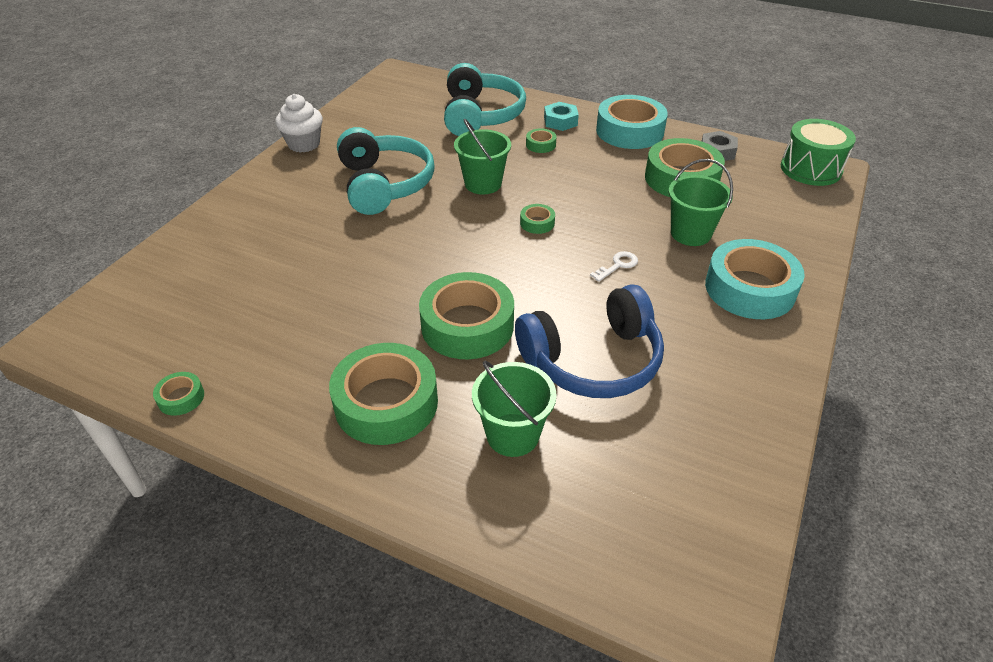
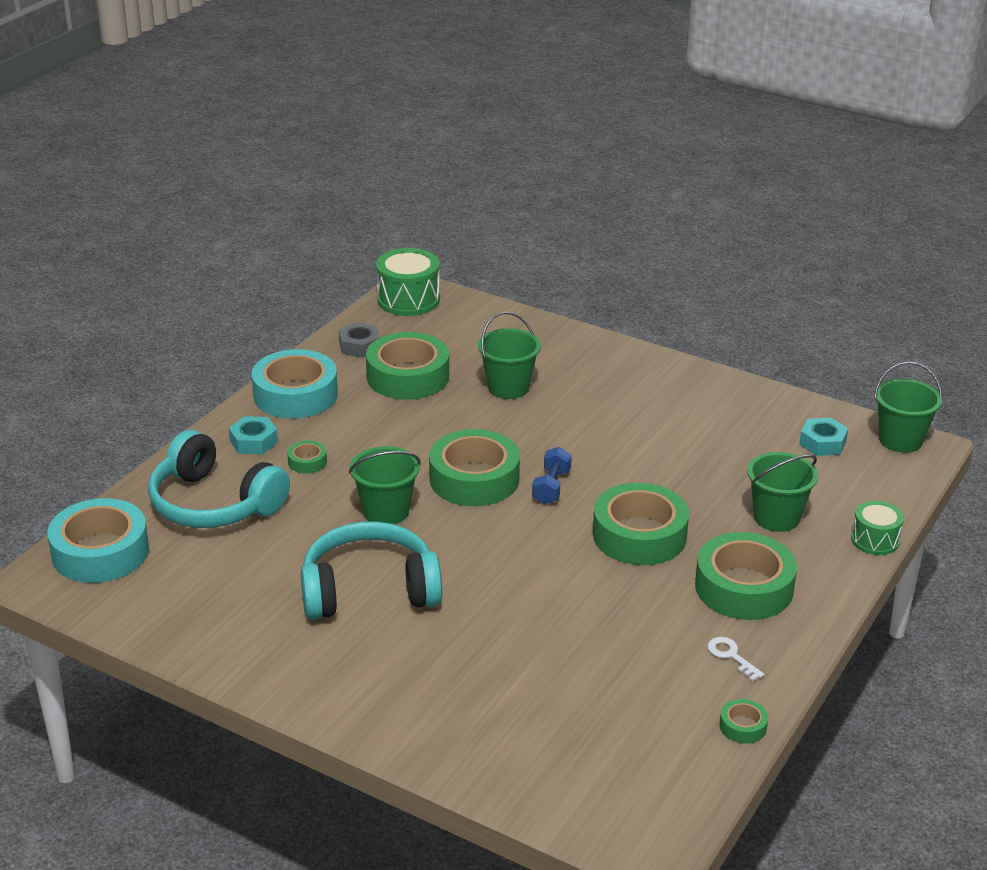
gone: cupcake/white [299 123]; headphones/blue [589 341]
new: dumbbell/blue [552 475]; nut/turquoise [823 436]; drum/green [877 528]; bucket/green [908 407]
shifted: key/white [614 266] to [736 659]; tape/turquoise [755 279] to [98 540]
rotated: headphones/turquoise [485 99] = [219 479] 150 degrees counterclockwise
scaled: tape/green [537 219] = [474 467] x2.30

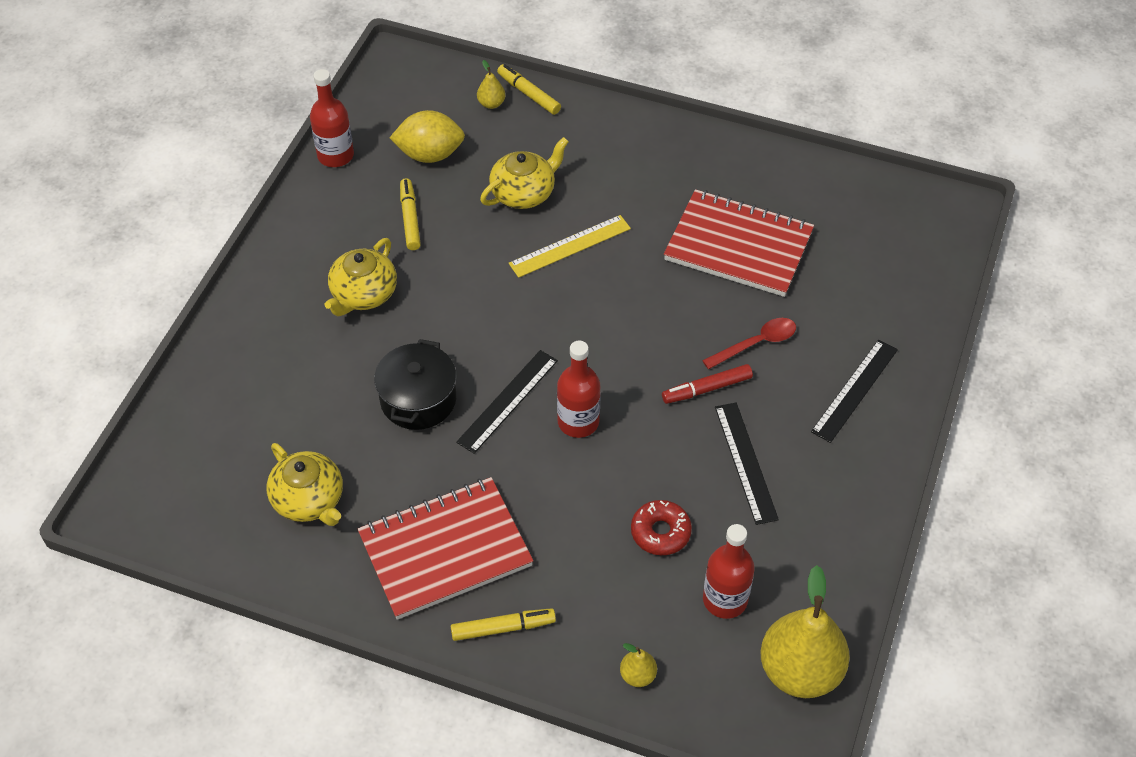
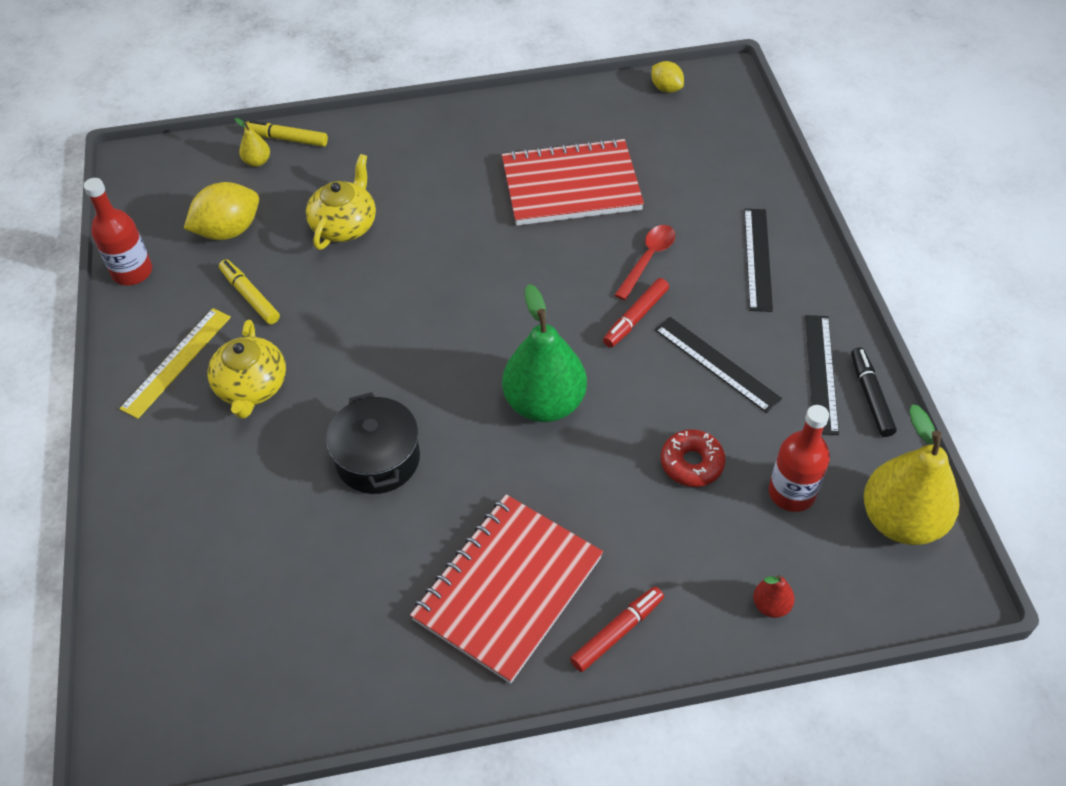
gone: teapot/yellow [305 484]
new: lemon/yellow [667 77]; marker/black [874 392]
shifted: ruler/black [507 402] to [822 375]; ruler/yellow [570 246] to [175 363]
swapped: bottle/red [579 389] to pear/green [544 353]
repainted: marker/yellow [503 624] to marker/red [617 629]; pear/yellow [638 665] to pear/red [774 596]

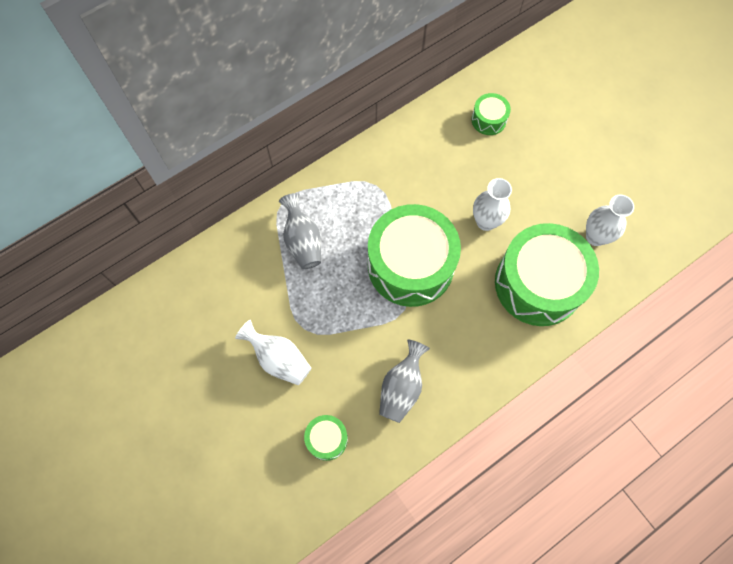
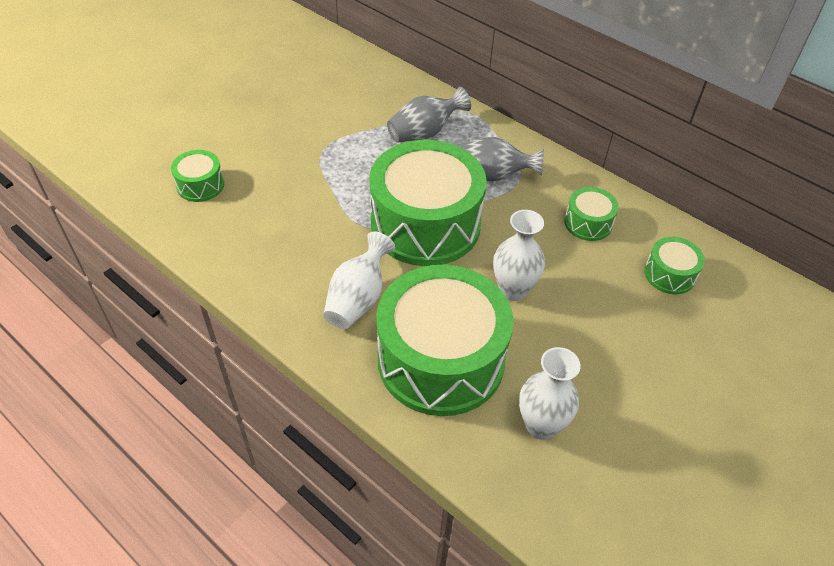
new: drum/green [591 214]
shifted: vase/white [273 352] to [359 280]; vase/grey [404 381] to [500 159]

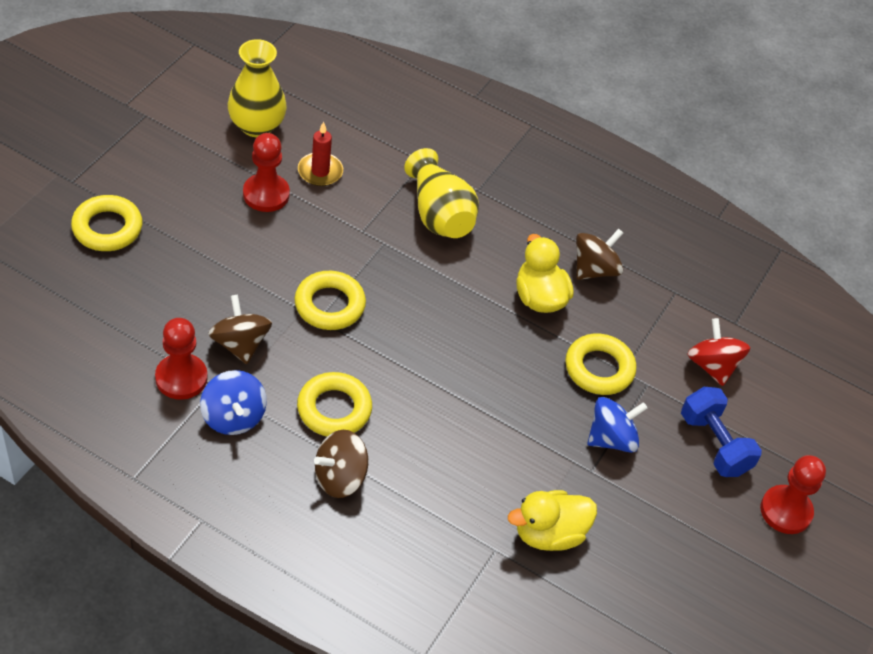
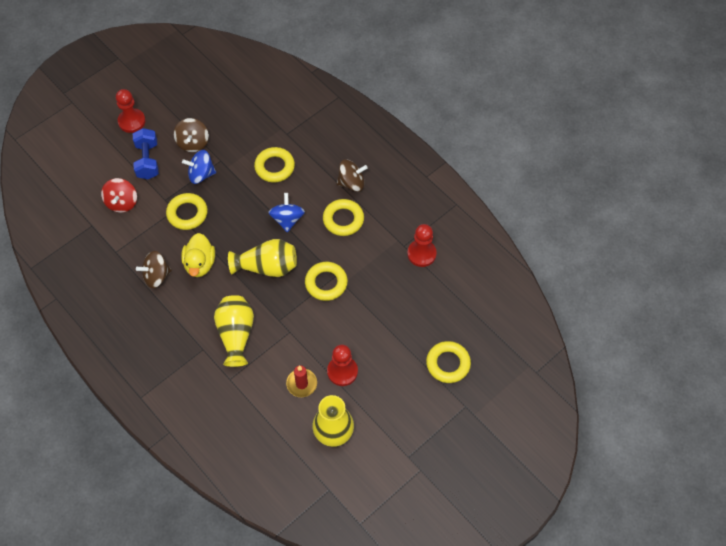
gone: duck/yellow [552 520]
new: vase/yellow [262 258]; ring/yellow [274 165]
shifted: spinning top/blue [233 402] to [286 212]; spinning top/brown [240 329] to [191 135]

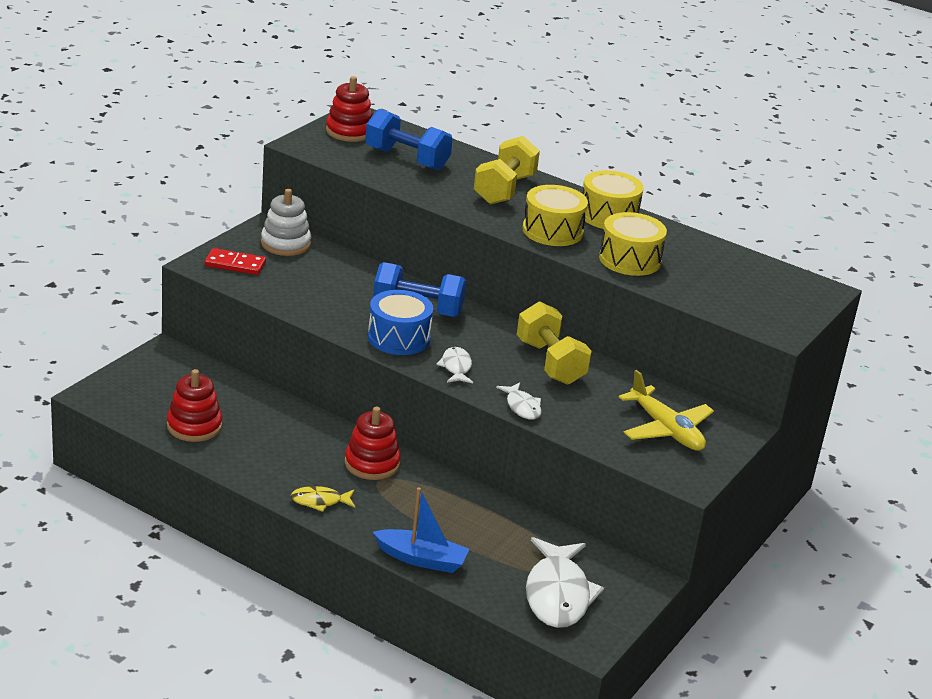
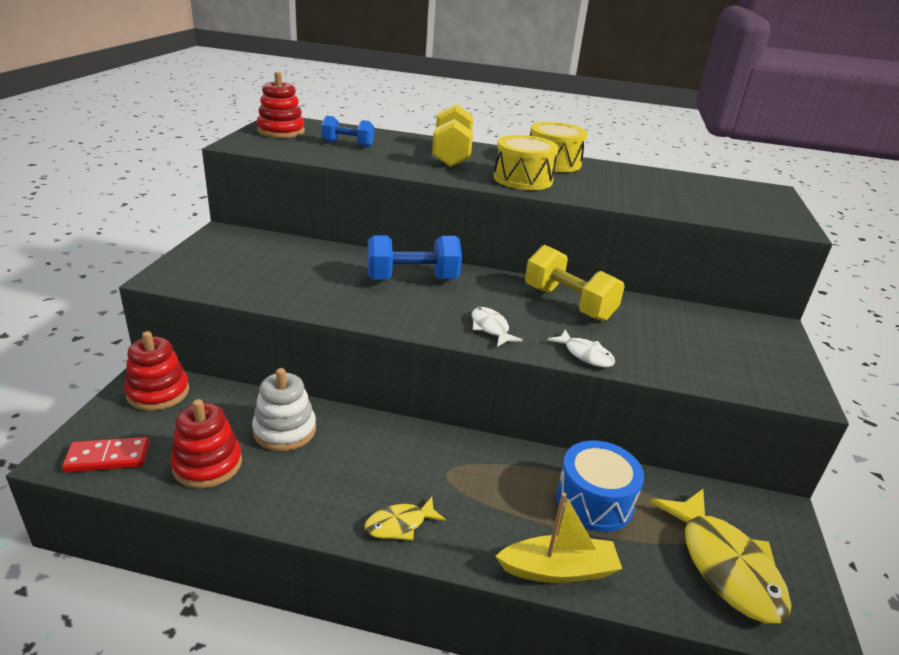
gone: drum/yellow [633 244]; plane/yellow [666 410]
shifted: domino/red [235 261] to [106 455]; stacking toy/white [286 222] to [284 409]; stacking toy/red [373 443] to [156 371]; drum/blue [400 322] to [600 486]
repainted: boat/blue [421 530] to boat/yellow [559 538]; fish/white [565 582] to fish/yellow [721 556]
scaled: dumbbell/blue [409 139] = [347 131] x0.62

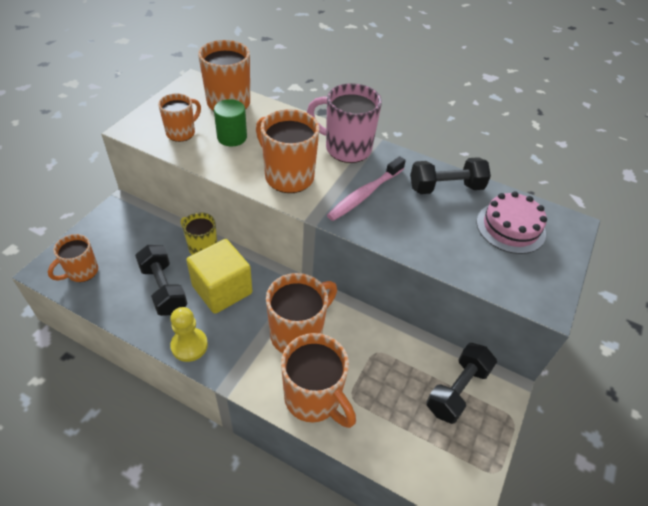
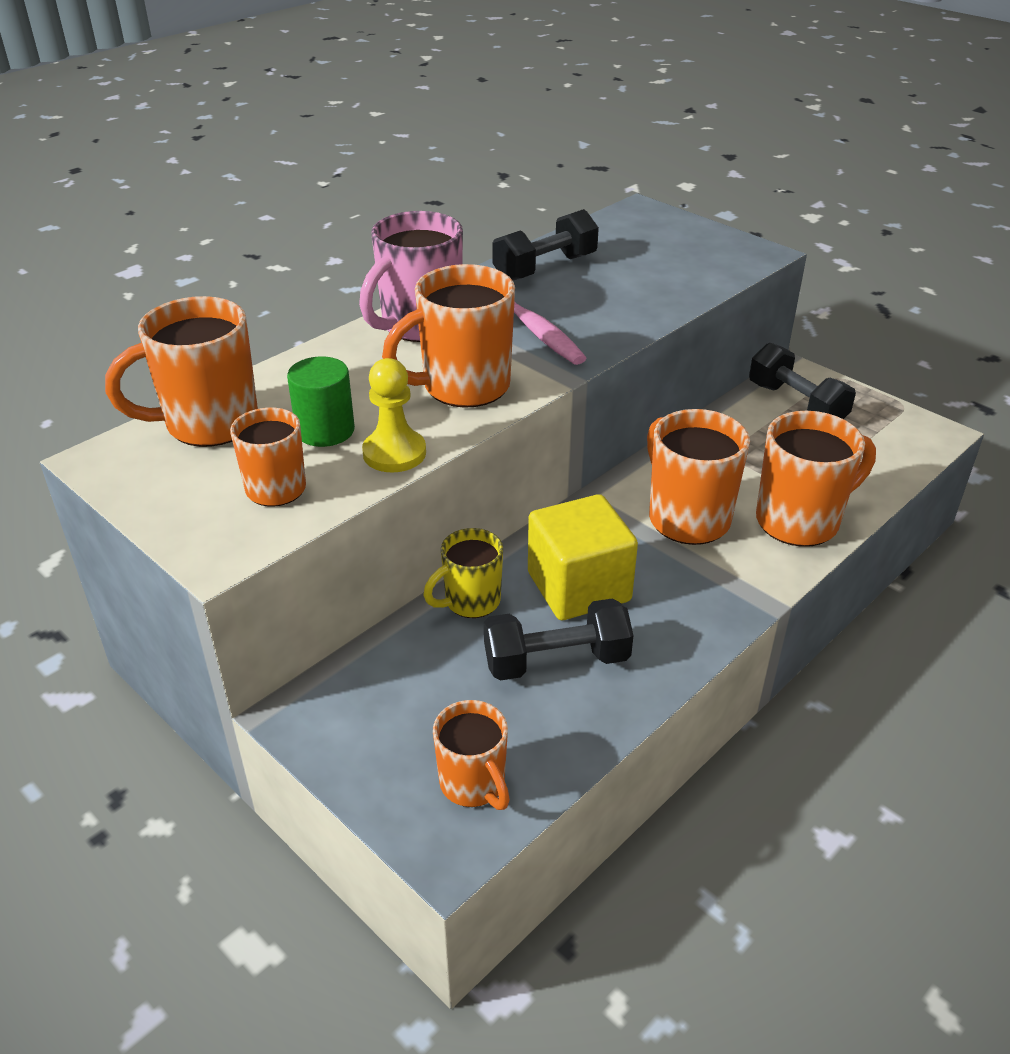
gone: cake/pink [512 222]
shifted: pawn/yellow [189 334] to [394 415]
rotated: dumbbell/black [450 175] = [545 244] 45 degrees clockwise

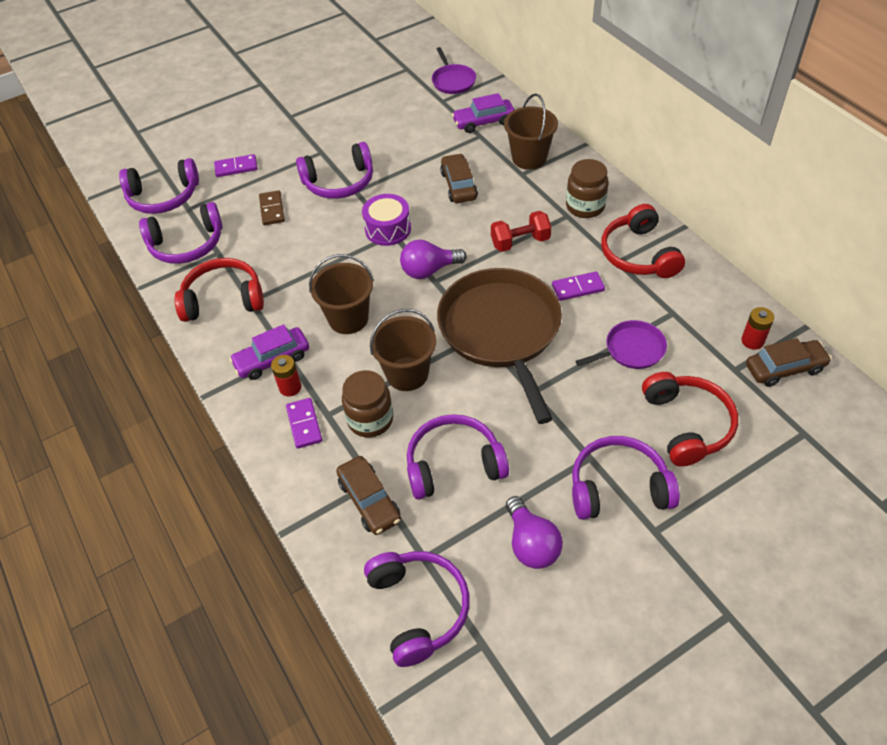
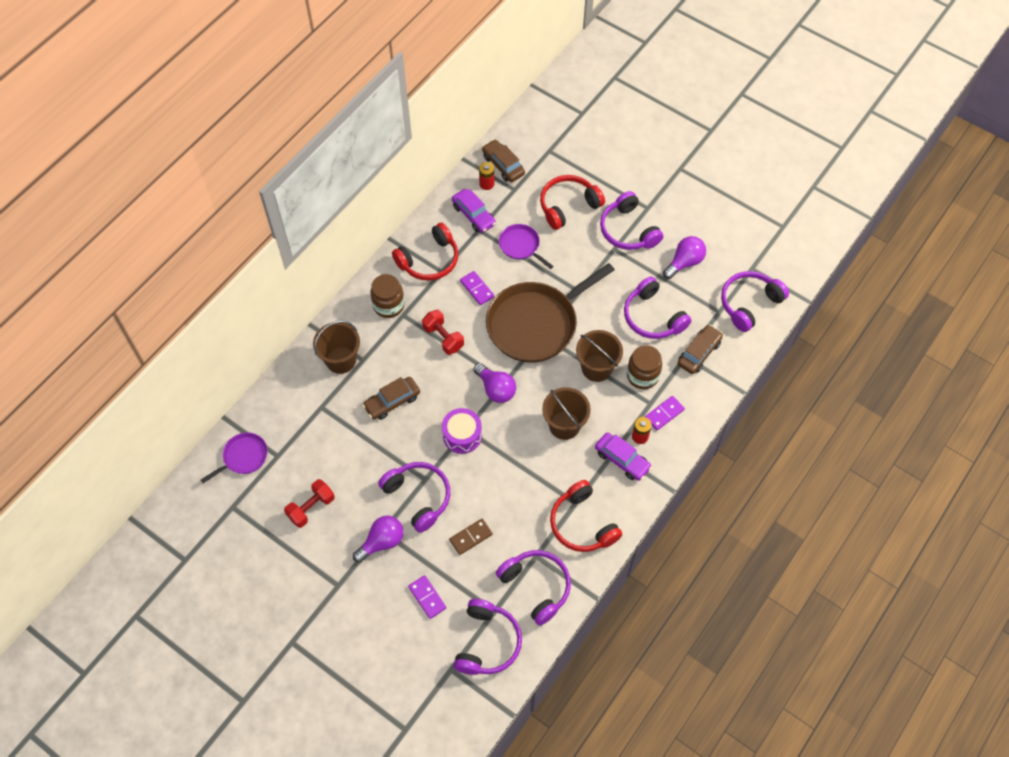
new: dumbbell/red [309 503]; light bulb/purple [378 539]
shifted: car/purple [483 113] to [474 211]
rotated: headphones/purple [159 186] = [488 637] 45 degrees clockwise

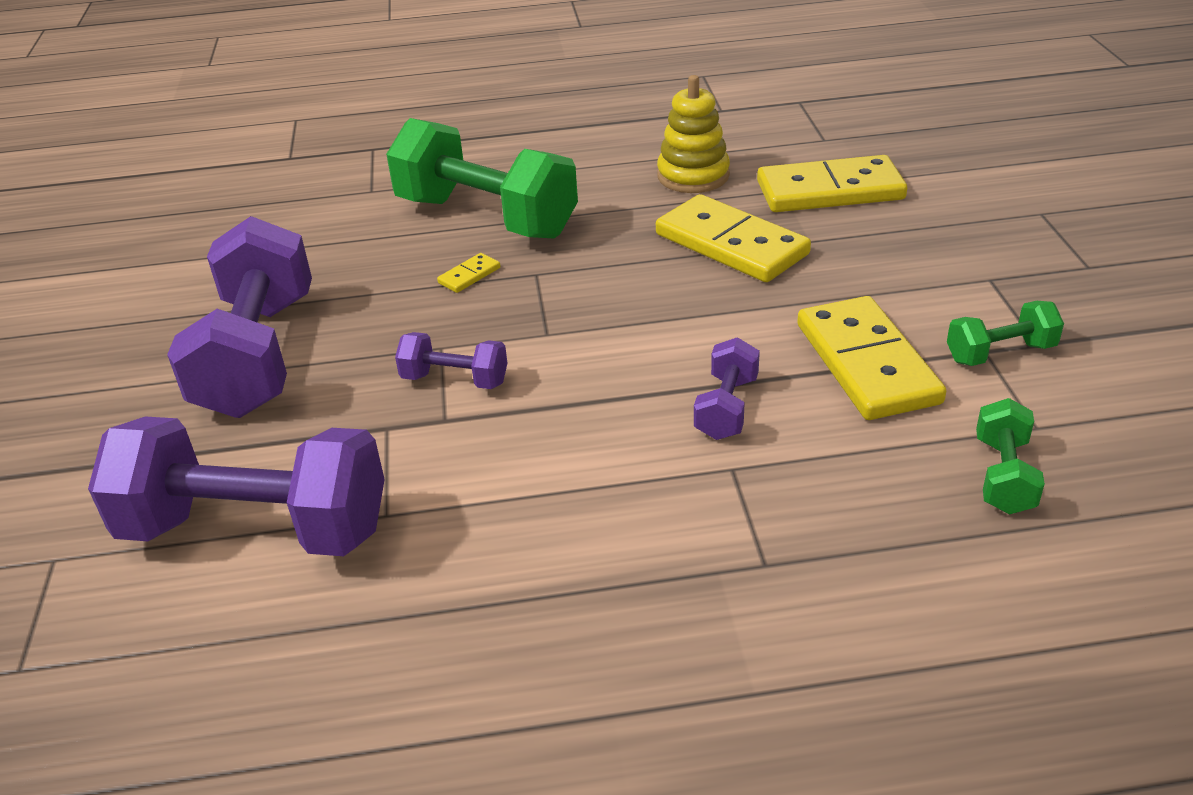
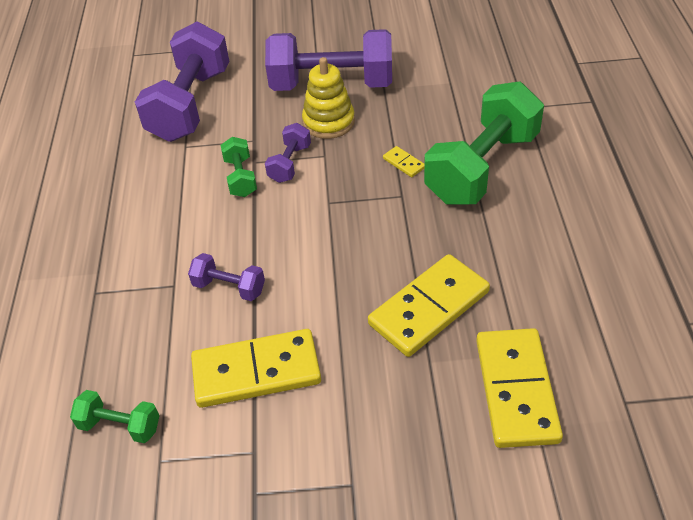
shifted: stacking toy/yellow [693 134] to [328 98]; dumbbell/green [1005 333] to [239 167]

